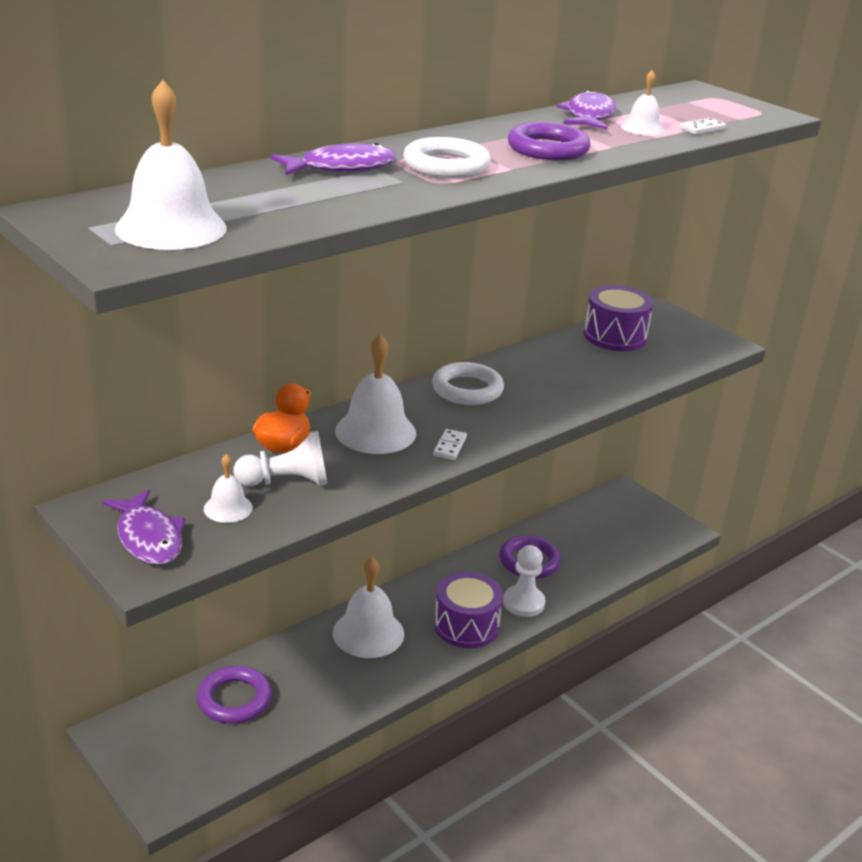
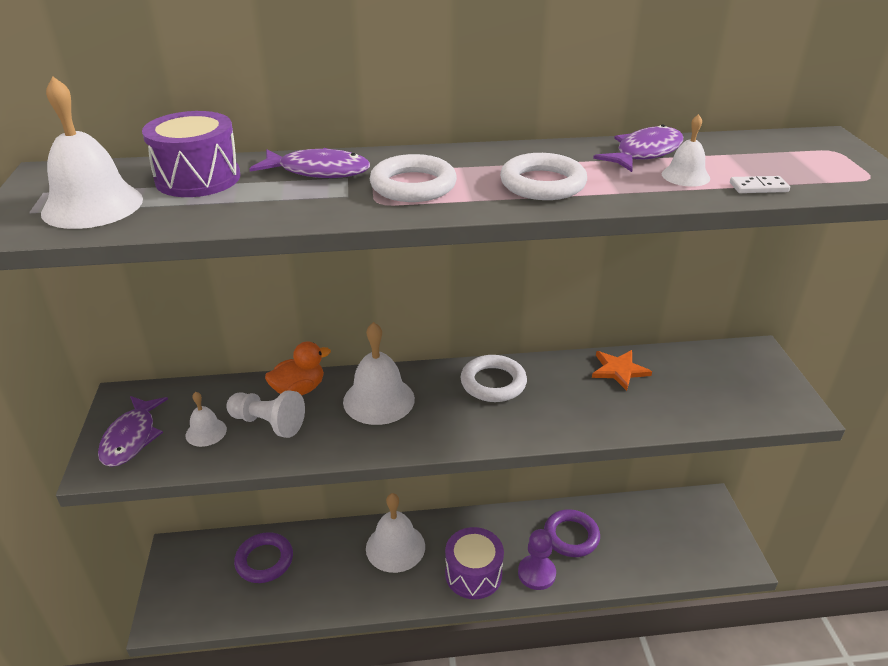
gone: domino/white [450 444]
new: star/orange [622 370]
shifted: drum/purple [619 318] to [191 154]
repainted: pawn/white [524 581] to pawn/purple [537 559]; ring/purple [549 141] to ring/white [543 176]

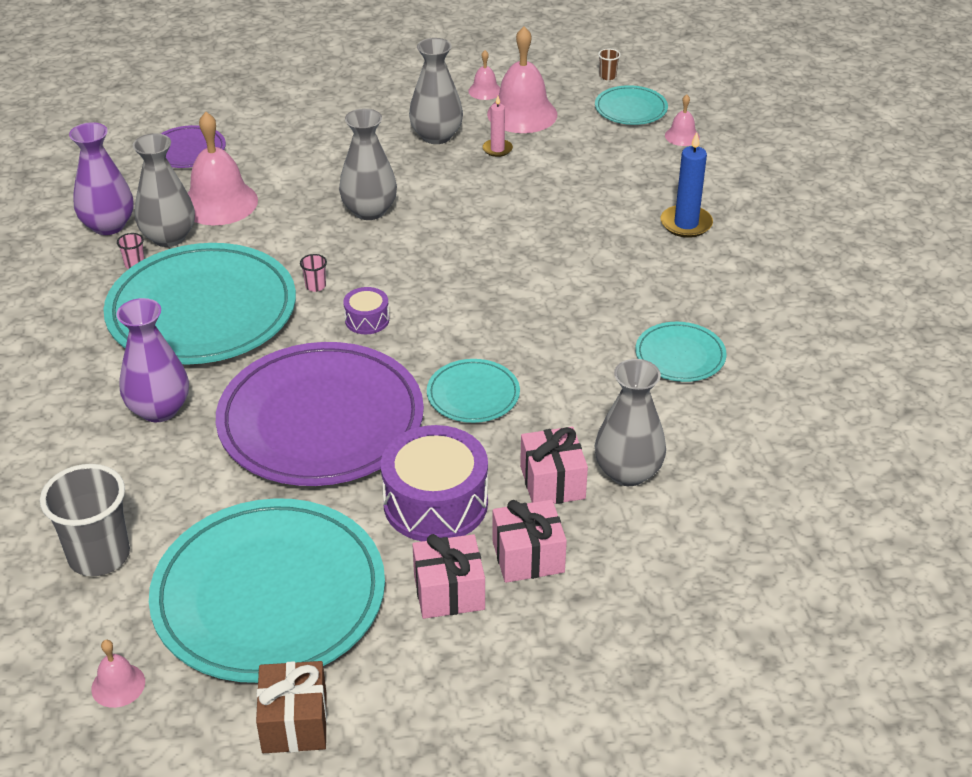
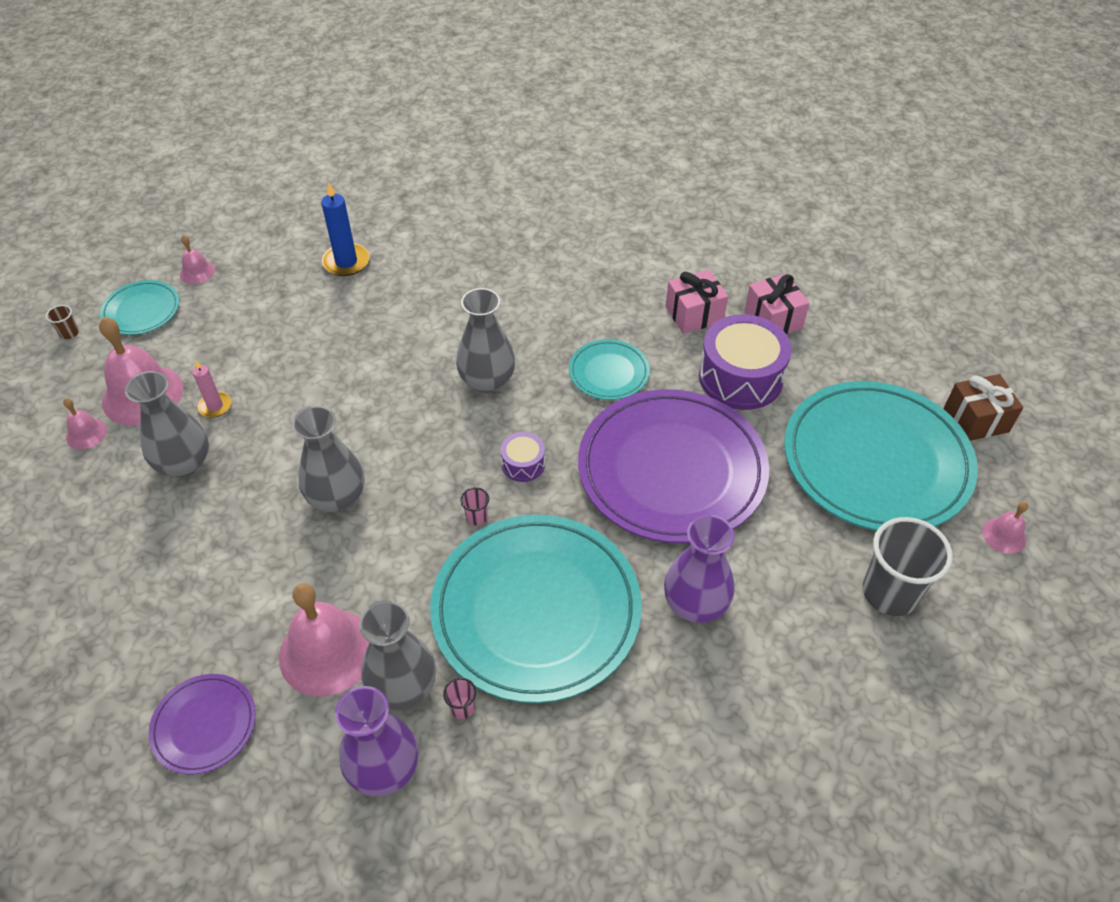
gone: gift/pink [448 576]; plate/turquoise [680 352]
shifted: vase/grey [630 422] to [485 340]

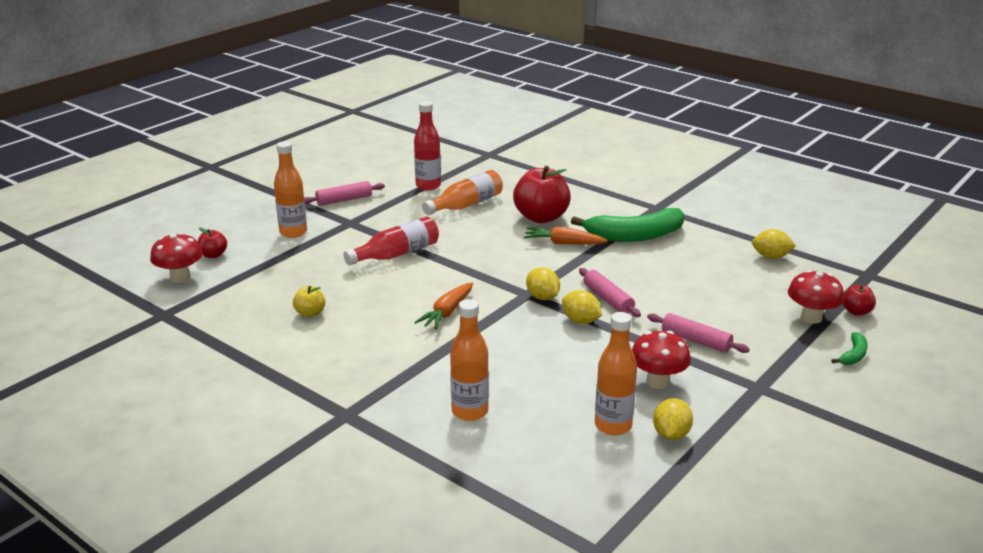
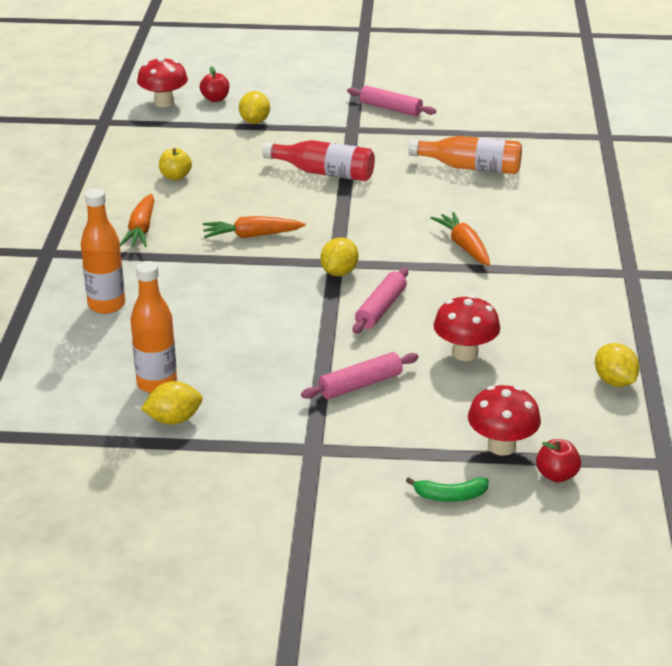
gone: bottle/orange [290 189]; bottle/red [427 145]; apple/red [542 194]; banana/green [628 225]
new: carrot/orange [137 220]
shifted: lemon/yellow [582 307] to [254 107]; mushroom/red [661 360] to [467 328]
rotated: rolling pin/pink [698 333] = [360 375] 60 degrees clockwise

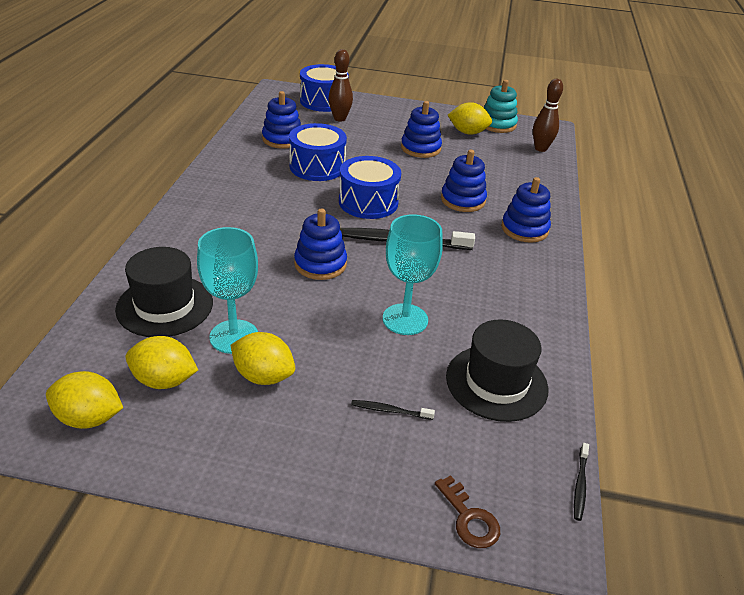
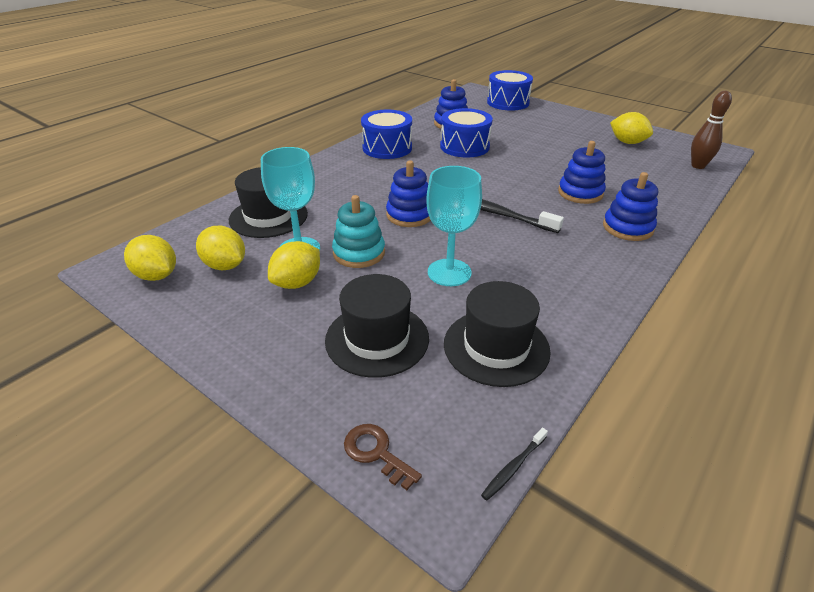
gone: bowling pin/brown [340 85]; stacking toy/blue [421 129]
shifted: drum/blue [370 187] to [386 134]; stacking toy/turquoise [501 106] to [358 231]
swapped: toothbrush/black [393 410] to hat/black [377 326]
rotated: lemon/yellow [263 358] = [294 265] 75 degrees clockwise; key/brown [467 511] = [383 457] 135 degrees clockwise

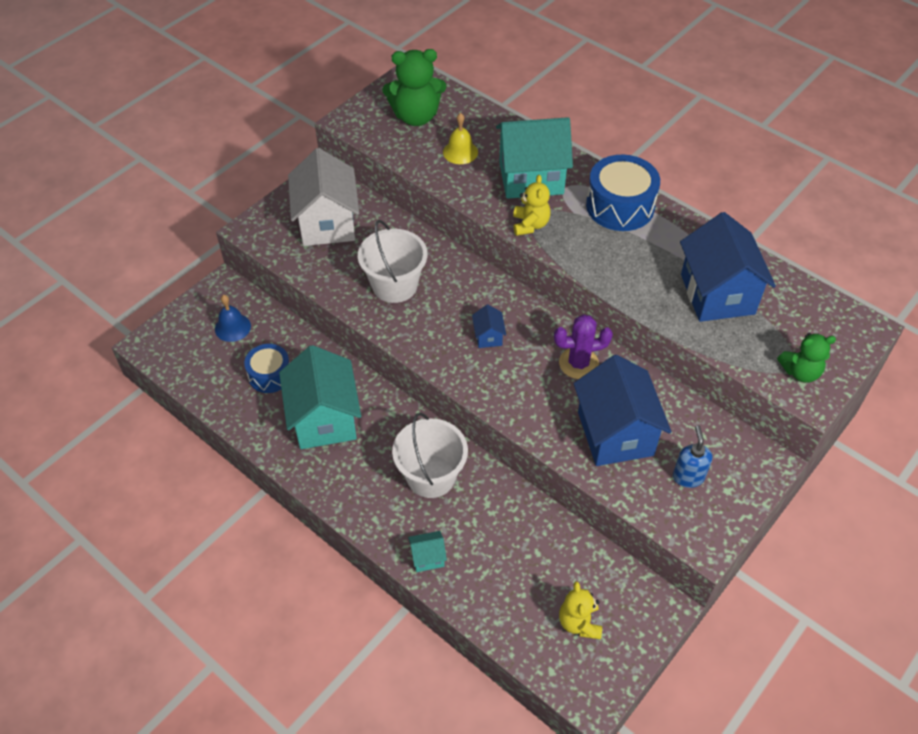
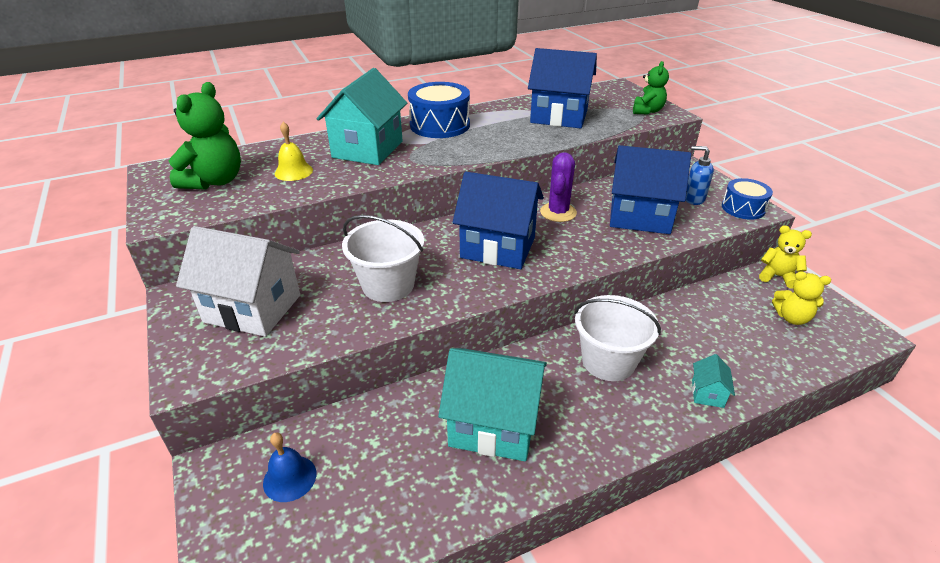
shifted: drum/blue [267 368] to [747 199]; teddy bear/yellow [532 205] to [785 257]
scaled: house/blue [489 326] = [498 220] x2.35

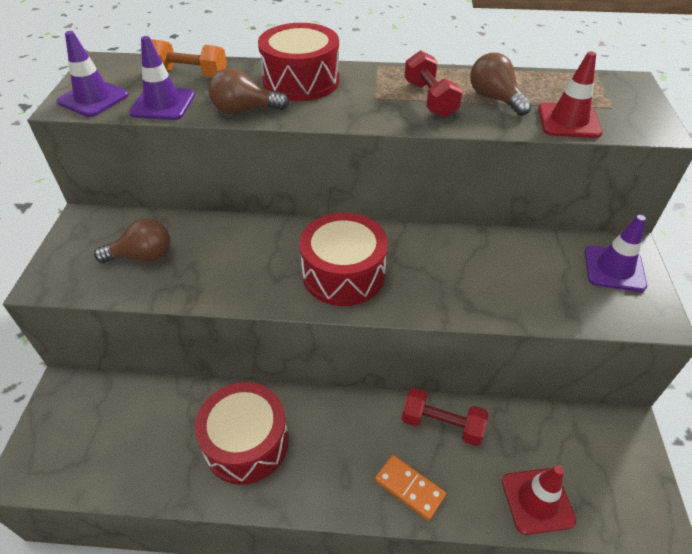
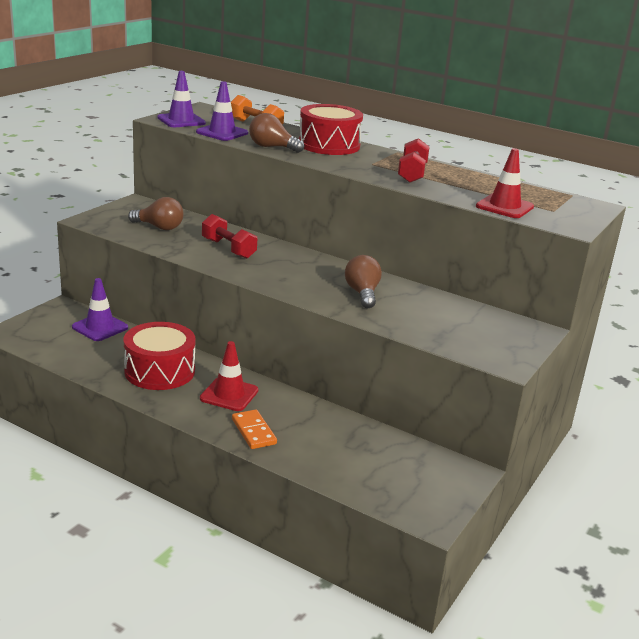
gone: drum/red [344 259]
shifted: dumbbell/red [445 417] to [229 236]; light bulb/brown [501 84] to [363 281]; traffic cone/red [539 500] to [229 376]; traffic cone/purple [616 253] to [100 309]

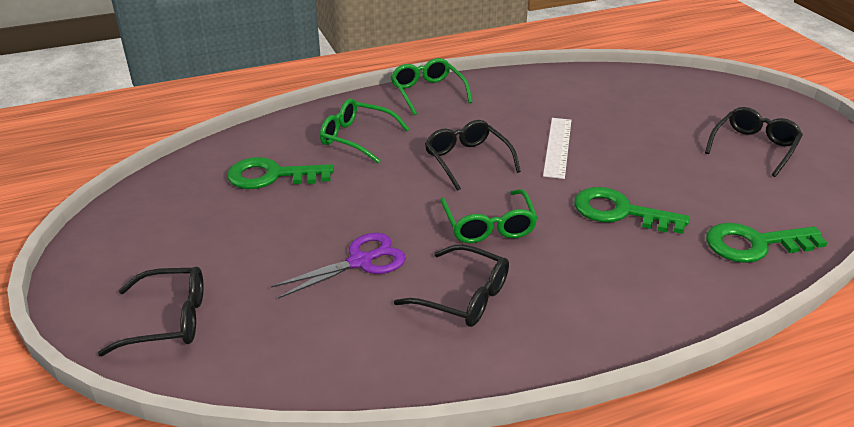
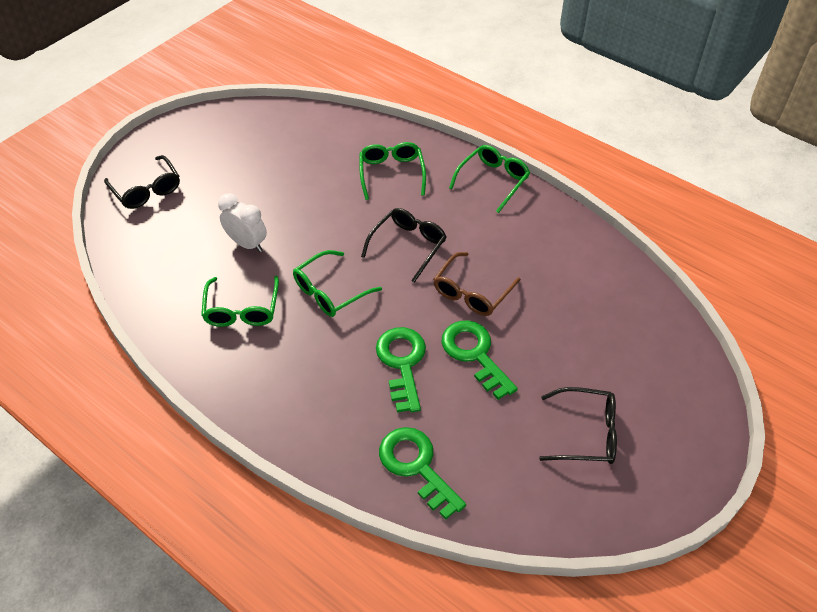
shifted: key/green [280 173] to [479 360]
swapped: scissors/purple [338 266] to clock/white [242 222]; ruler/white [557 148] to glasses/brown [477 284]
repainted: glasses/black [451 285] to glasses/green [240 301]

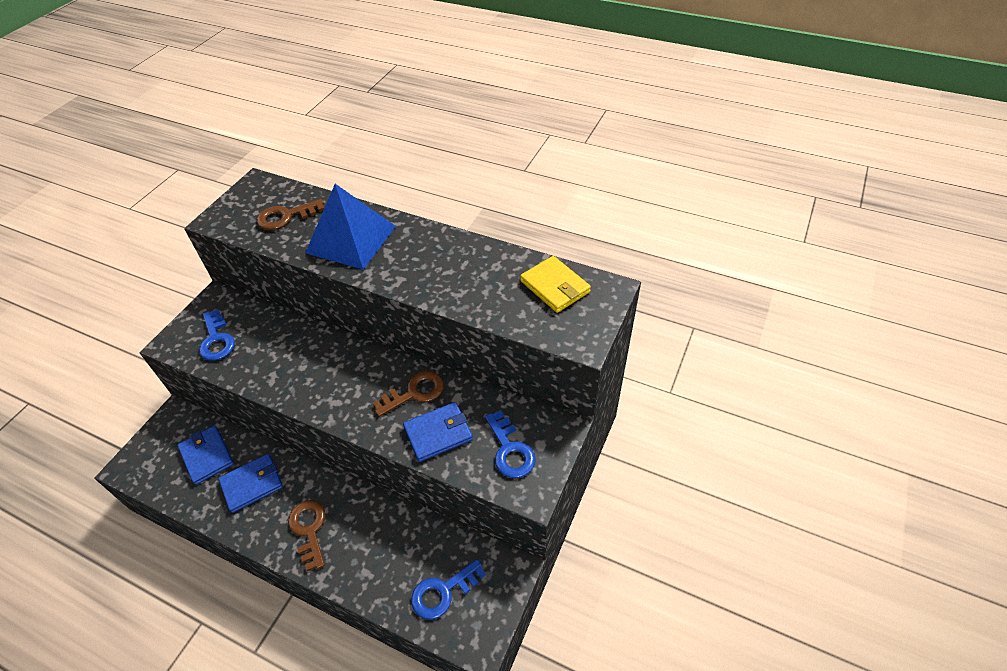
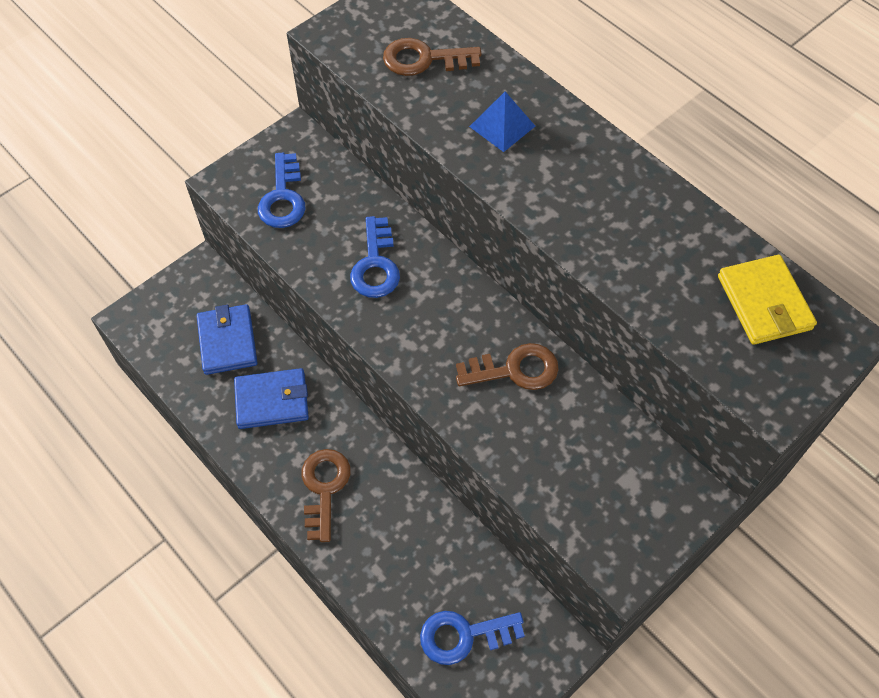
gone: wallet/blue [438 432]
shifted: key/blue [510 444] to [375 257]
scaled: pyramid/blue [350 227] = [502 122] x0.49

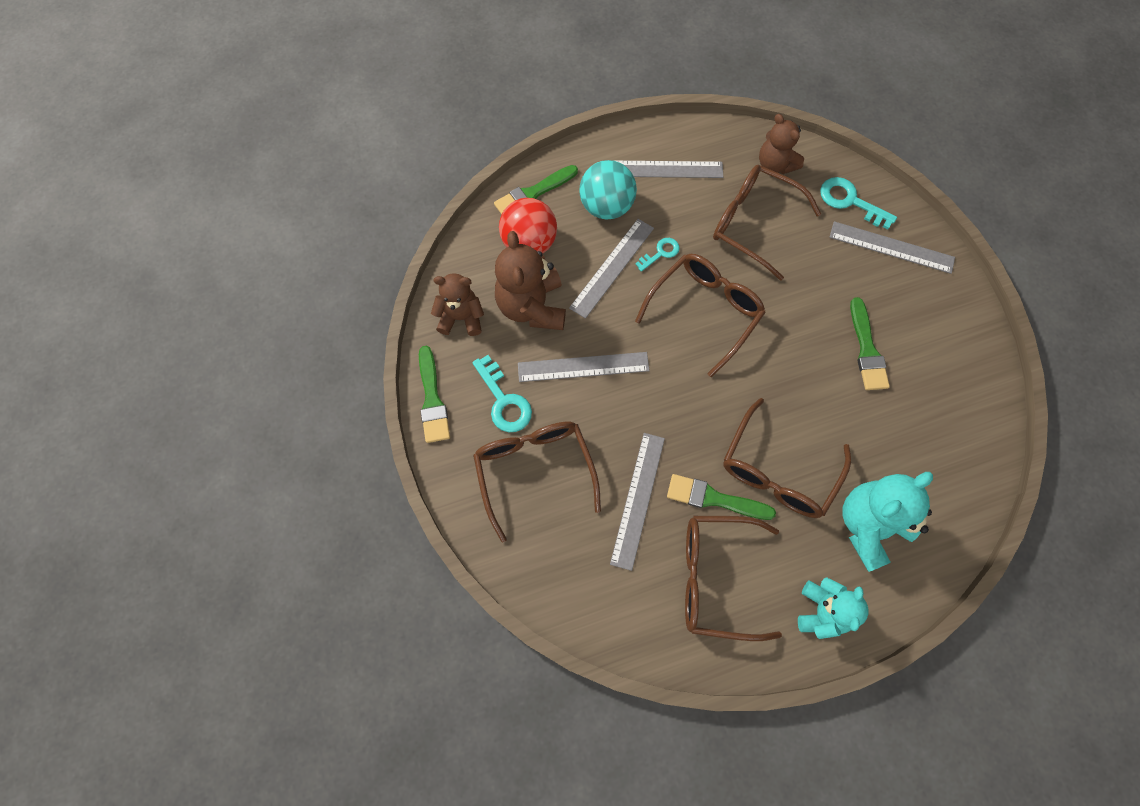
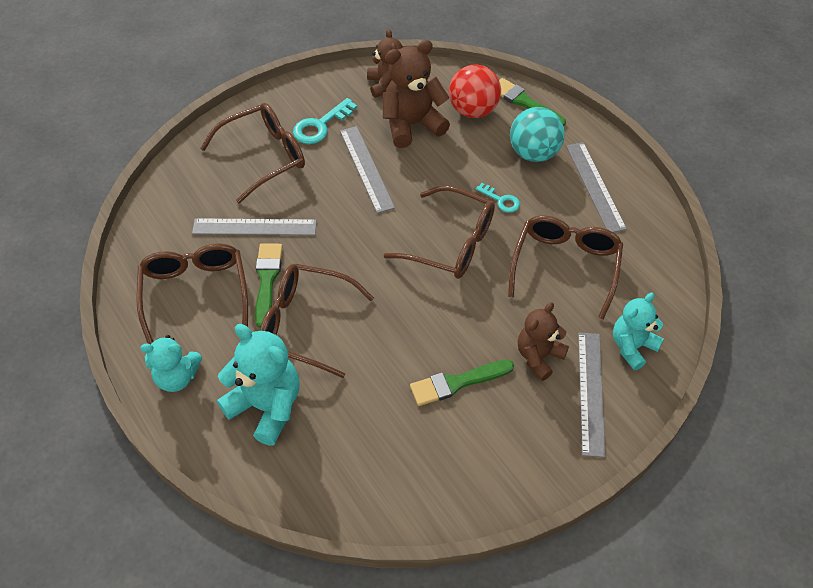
gone: brush/green [434 394]; ruler/grey [611 269]
shifted: teddy bear/brown [781 144] to [543 341]
swapped: key/turquoise [858 203] to teddy bear/turquoise [638 331]

